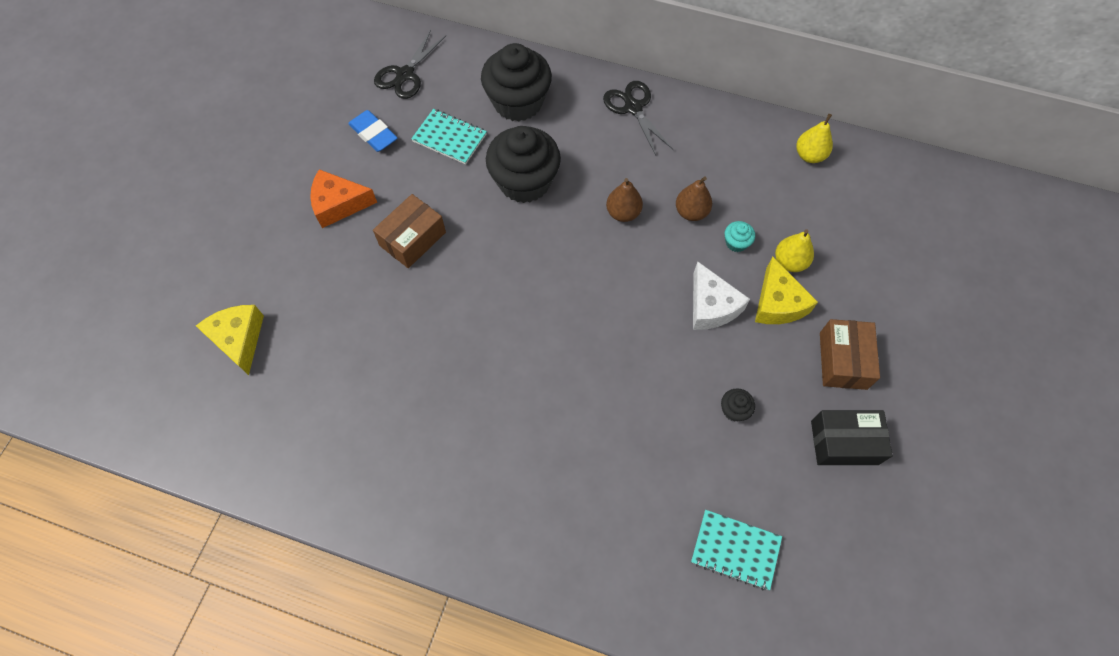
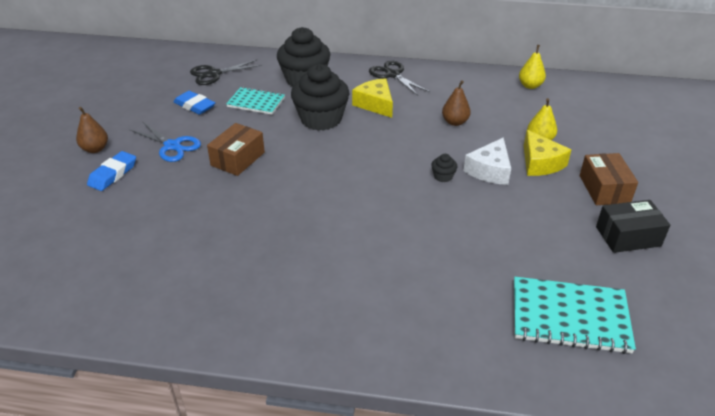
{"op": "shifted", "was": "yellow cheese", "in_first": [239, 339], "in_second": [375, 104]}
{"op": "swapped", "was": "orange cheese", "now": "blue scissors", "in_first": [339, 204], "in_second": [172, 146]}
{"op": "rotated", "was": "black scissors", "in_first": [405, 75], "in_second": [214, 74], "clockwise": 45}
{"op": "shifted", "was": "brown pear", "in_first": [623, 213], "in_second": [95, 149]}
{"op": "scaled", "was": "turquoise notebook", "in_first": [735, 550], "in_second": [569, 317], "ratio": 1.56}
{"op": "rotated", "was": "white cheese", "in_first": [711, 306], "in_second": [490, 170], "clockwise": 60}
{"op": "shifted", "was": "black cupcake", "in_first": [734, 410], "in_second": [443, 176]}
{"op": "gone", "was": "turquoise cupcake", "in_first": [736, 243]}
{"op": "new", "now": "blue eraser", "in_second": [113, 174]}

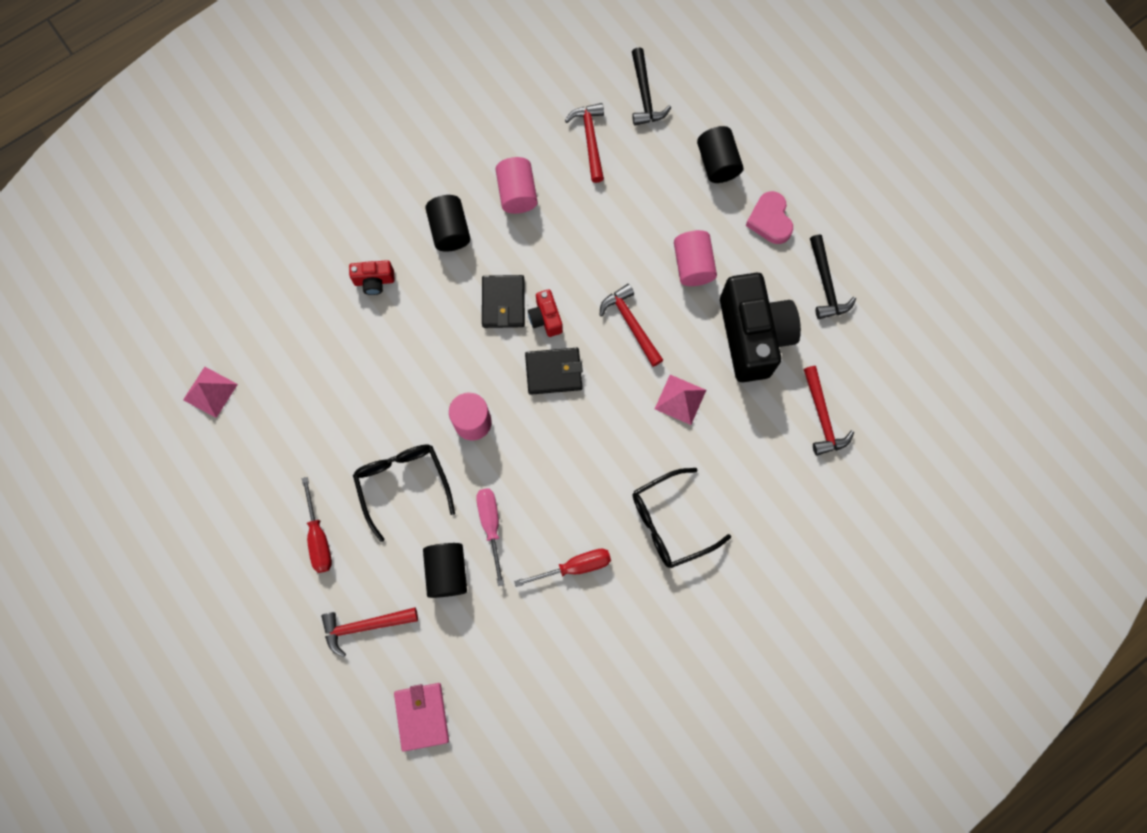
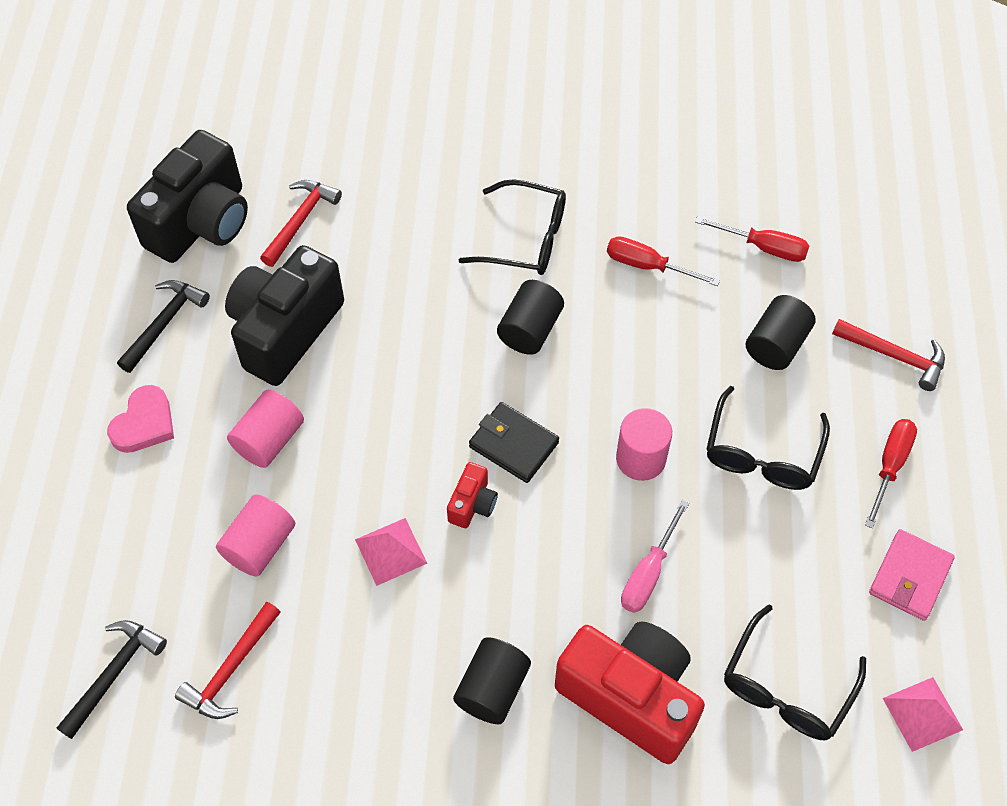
{"op": "scaled", "was": "red camera", "in_first": [374, 281], "in_second": [630, 697], "ratio": 2.28}
{"op": "shifted", "was": "pink wallet", "in_first": [422, 716], "in_second": [909, 577]}
{"op": "shifted", "was": "pink screwdriver", "in_first": [491, 525], "in_second": [648, 573]}
{"op": "gone", "was": "black wallet", "in_first": [503, 303]}
{"op": "shifted", "was": "pink cylinder", "in_first": [517, 193], "in_second": [259, 545]}
{"op": "gone", "was": "red hammer", "in_first": [631, 324]}
{"op": "shifted", "was": "pink pyramid", "in_first": [680, 399], "in_second": [390, 551]}
{"op": "shifted", "was": "black cylinder", "in_first": [717, 163], "in_second": [530, 329]}
{"op": "new", "now": "black camera", "in_second": [201, 222]}
{"op": "new", "now": "red screwdriver", "in_second": [764, 247]}
{"op": "new", "now": "black glasses", "in_second": [786, 687]}

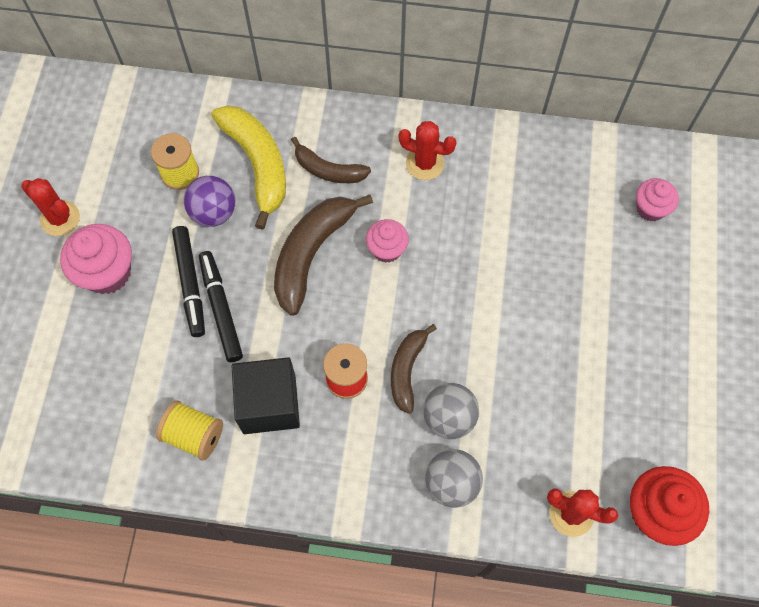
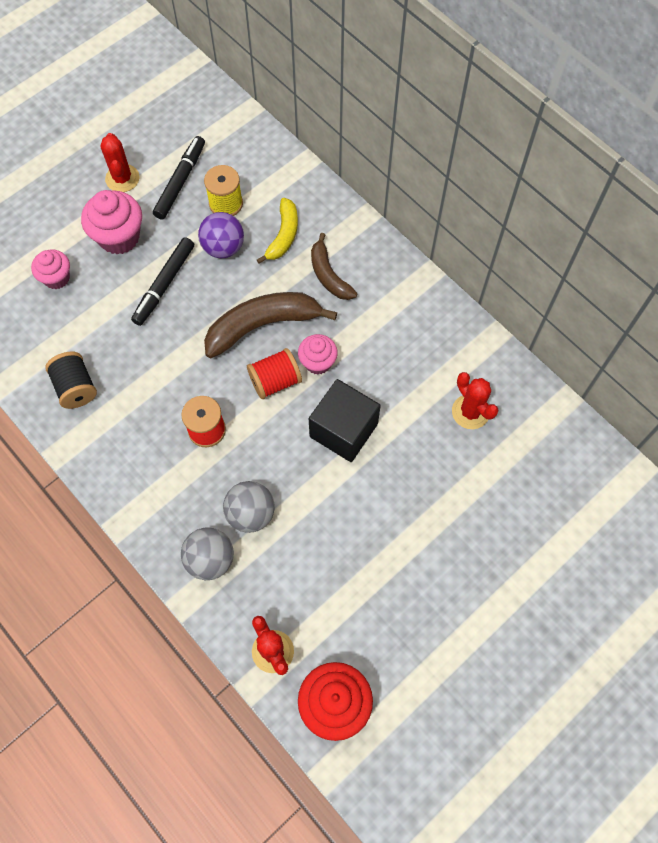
{"op": "repainted", "was": "yellow spool", "now": "black spool", "in_first": [194, 435], "in_second": [76, 387]}
{"op": "shifted", "was": "black marker", "in_first": [221, 309], "in_second": [180, 181]}
{"op": "scaled", "was": "yellow banana", "in_first": [258, 164], "in_second": [283, 235], "ratio": 0.61}
{"op": "shifted", "was": "black cube", "in_first": [269, 404], "in_second": [343, 430]}
{"op": "gone", "was": "brown banana", "in_first": [407, 370]}
{"op": "shifted", "was": "red cactus", "in_first": [425, 163], "in_second": [470, 412]}
{"op": "shifted", "was": "pink cupcake", "in_first": [650, 209], "in_second": [56, 278]}
{"op": "new", "now": "red spool", "in_second": [275, 381]}

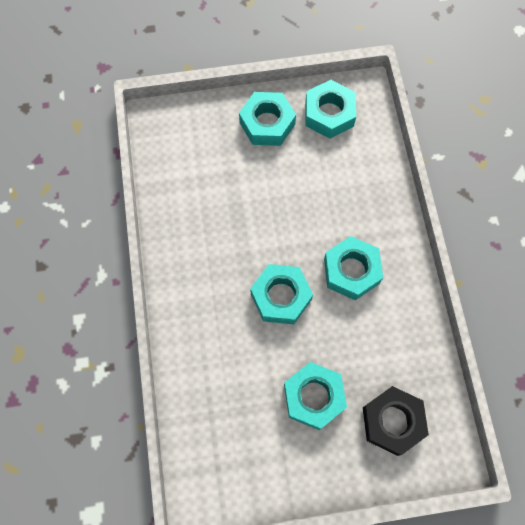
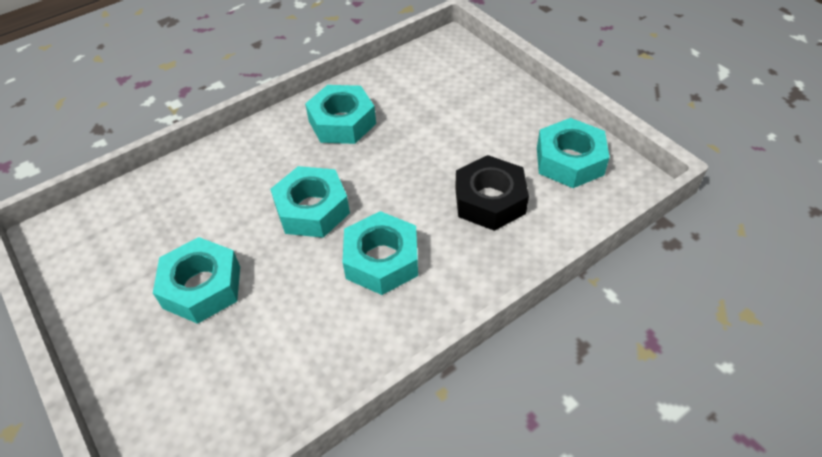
{"op": "shifted", "was": "turquoise nut", "in_first": [267, 123], "in_second": [342, 122]}
{"op": "shifted", "was": "black nut", "in_first": [392, 421], "in_second": [489, 200]}

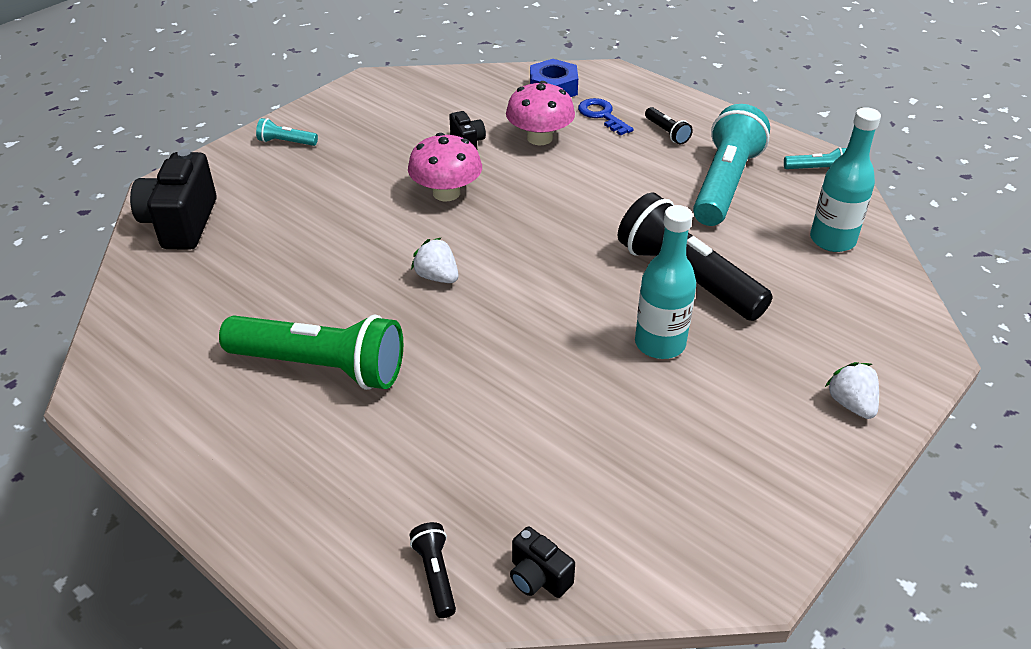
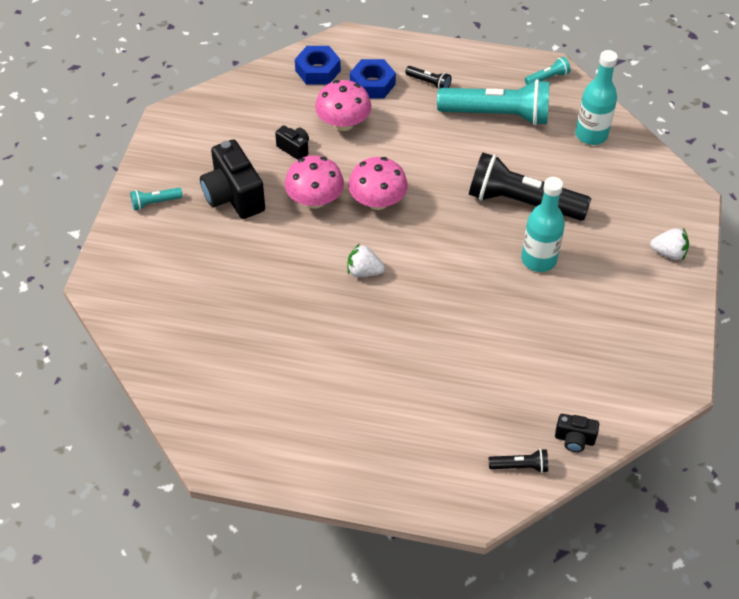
{"op": "shifted", "was": "black camera", "in_first": [181, 223], "in_second": [233, 196]}
{"op": "gone", "was": "green flashlight", "in_first": [320, 366]}
{"op": "rotated", "was": "black flashlight", "in_first": [435, 575], "in_second": [520, 466], "clockwise": 135}
{"op": "swapped", "was": "blue key", "now": "blue nut", "in_first": [602, 115], "in_second": [372, 84]}
{"op": "rotated", "was": "turquoise flashlight", "in_first": [724, 184], "in_second": [497, 115], "clockwise": 105}
{"op": "rotated", "was": "white strawberry", "in_first": [851, 404], "in_second": [668, 253], "clockwise": 150}
{"op": "new", "now": "pink mushroom", "in_second": [377, 201]}

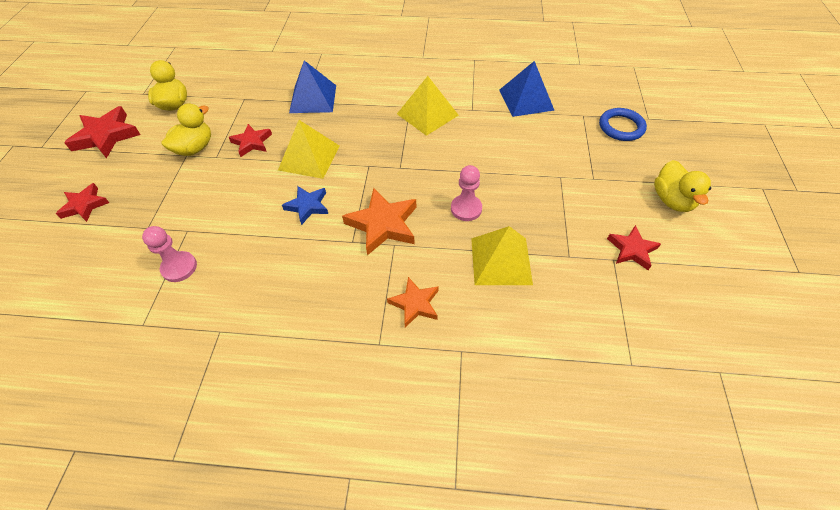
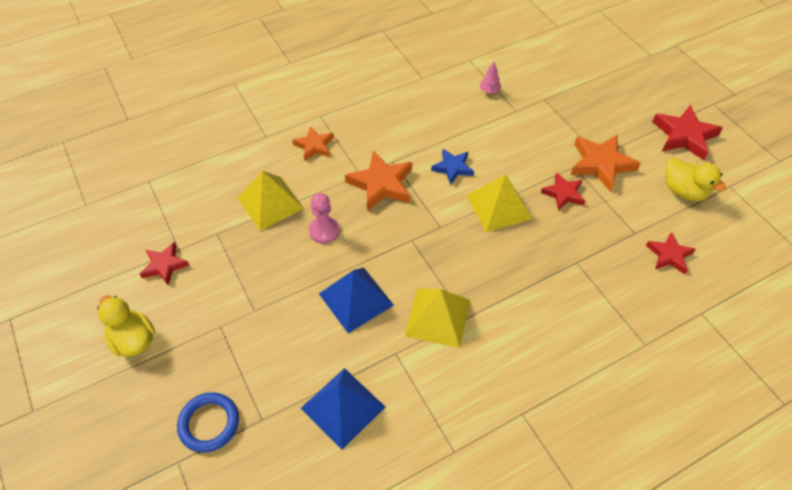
{"op": "shifted", "was": "red star", "in_first": [85, 205], "in_second": [669, 255]}
{"op": "swapped", "was": "pink pawn", "now": "pink tree", "in_first": [179, 267], "in_second": [489, 91]}
{"op": "swapped", "was": "yellow duck", "now": "orange star", "in_first": [195, 148], "in_second": [601, 164]}
{"op": "shifted", "was": "blue pyramid", "in_first": [313, 98], "in_second": [356, 299]}

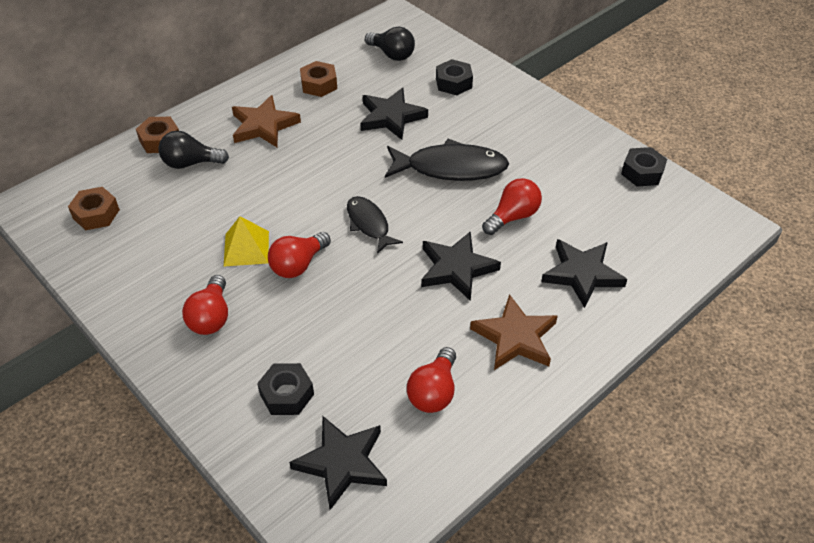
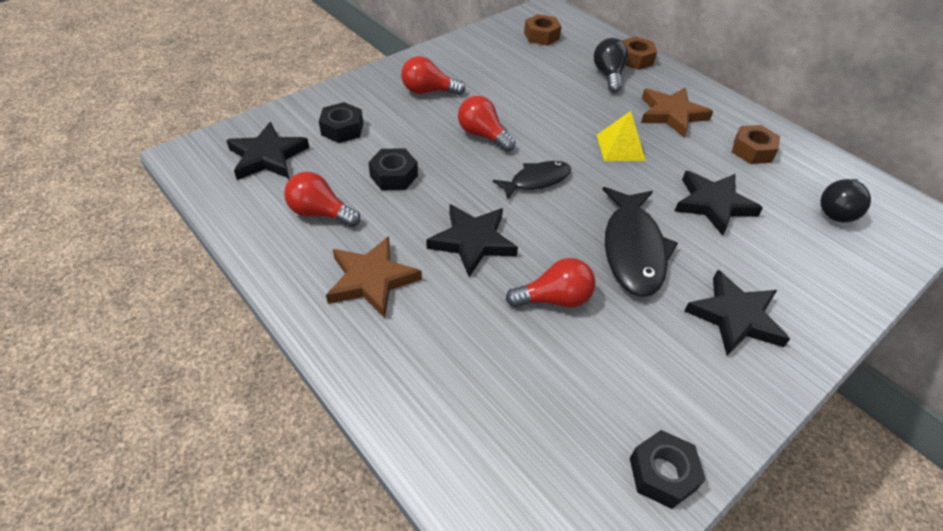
{"op": "shifted", "was": "yellow pyramid", "in_first": [246, 248], "in_second": [620, 147]}
{"op": "shifted", "was": "black nut", "in_first": [453, 83], "in_second": [394, 176]}
{"op": "rotated", "was": "red light bulb", "in_first": [513, 216], "in_second": [554, 299], "clockwise": -60}
{"op": "shifted", "was": "black star", "in_first": [582, 274], "in_second": [735, 317]}

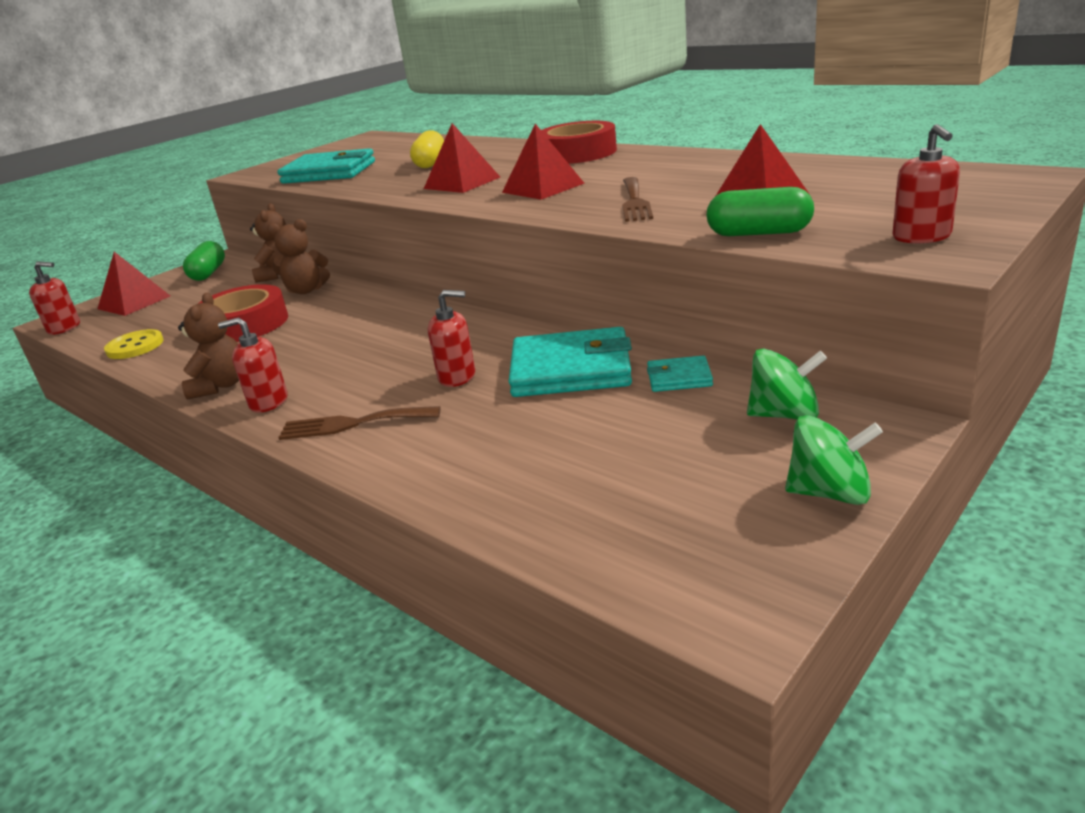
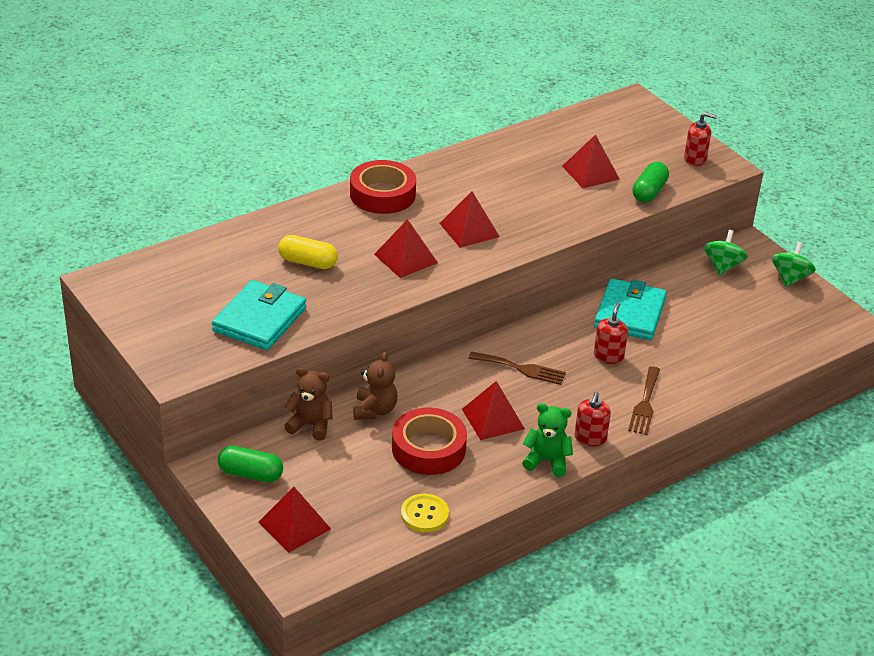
{"op": "gone", "was": "red soap dispenser", "in_first": [64, 328]}
{"op": "repainted", "was": "brown teddy bear", "now": "green teddy bear", "in_first": [220, 386], "in_second": [547, 461]}
{"op": "shifted", "was": "brown fork", "in_first": [634, 202], "in_second": [521, 369]}
{"op": "gone", "was": "turquoise wallet", "in_first": [679, 378]}
{"op": "new", "now": "red pyramid", "in_second": [493, 419]}

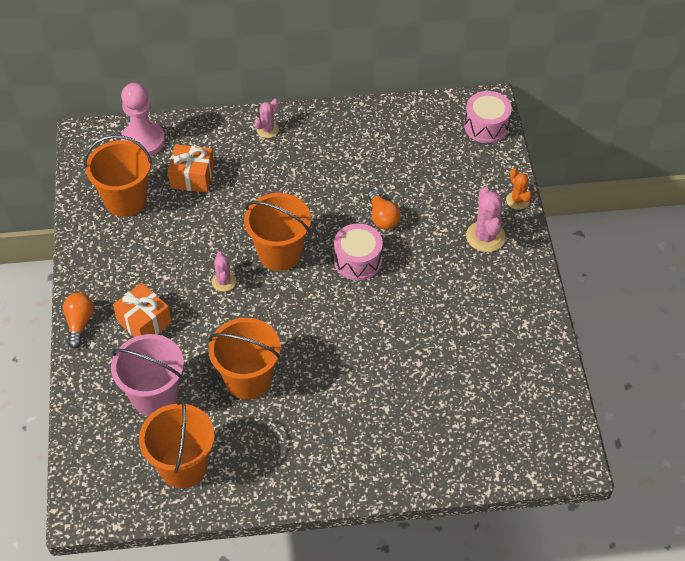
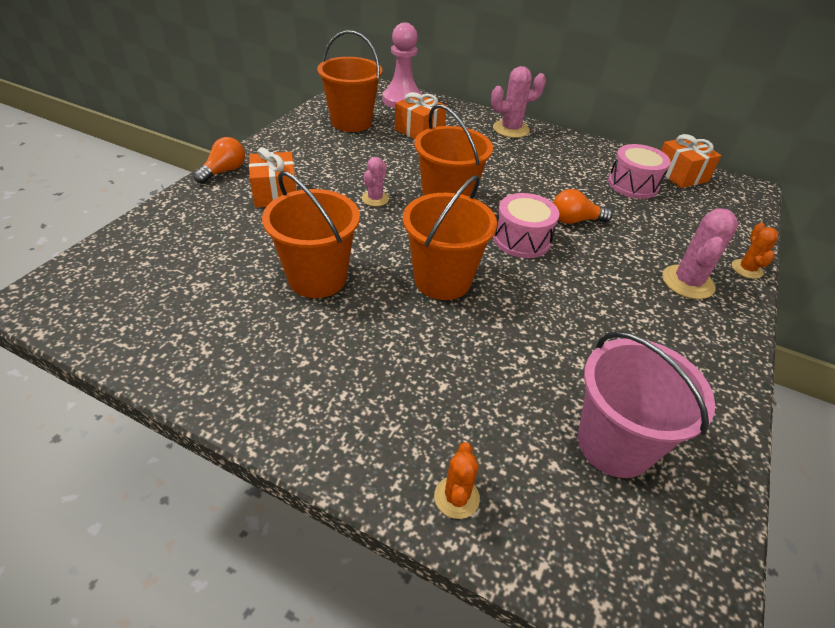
{"op": "shifted", "was": "pink bucket", "in_first": [155, 396], "in_second": [614, 444]}
{"op": "shifted", "was": "orange bucket", "in_first": [183, 466], "in_second": [442, 280]}
{"op": "scaled", "was": "pink cactus", "in_first": [267, 130], "in_second": [511, 129], "ratio": 1.65}
{"op": "rotated", "was": "orange light bulb", "in_first": [382, 217], "in_second": [574, 220], "clockwise": 75}
{"op": "shifted", "was": "pink drum", "in_first": [486, 126], "in_second": [633, 185]}
{"op": "new", "now": "orange cactus", "in_second": [456, 497]}
{"op": "new", "now": "orange gift", "in_second": [680, 175]}

